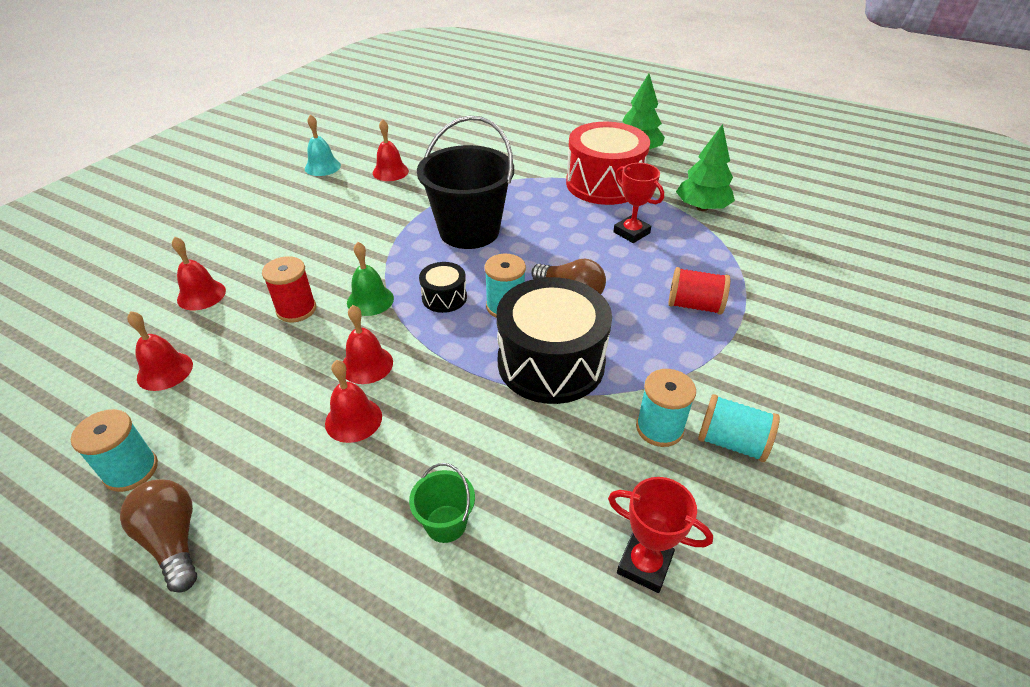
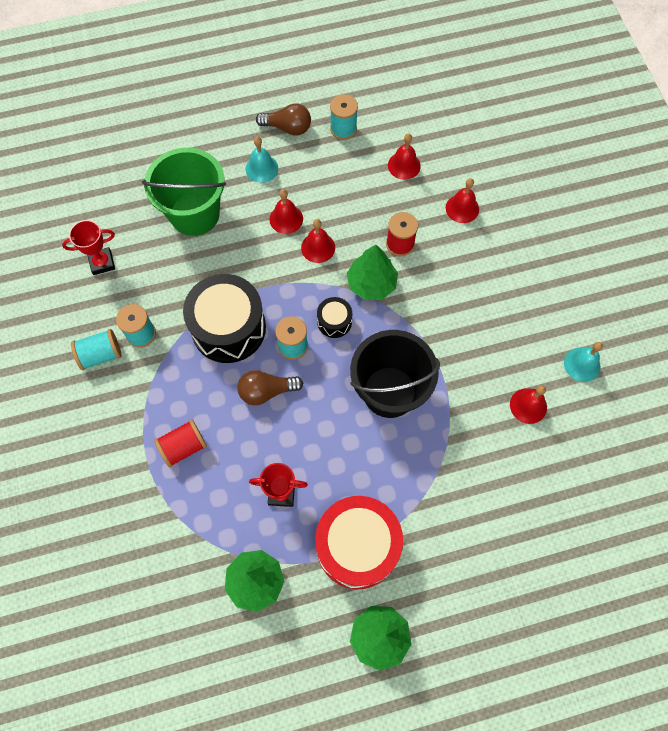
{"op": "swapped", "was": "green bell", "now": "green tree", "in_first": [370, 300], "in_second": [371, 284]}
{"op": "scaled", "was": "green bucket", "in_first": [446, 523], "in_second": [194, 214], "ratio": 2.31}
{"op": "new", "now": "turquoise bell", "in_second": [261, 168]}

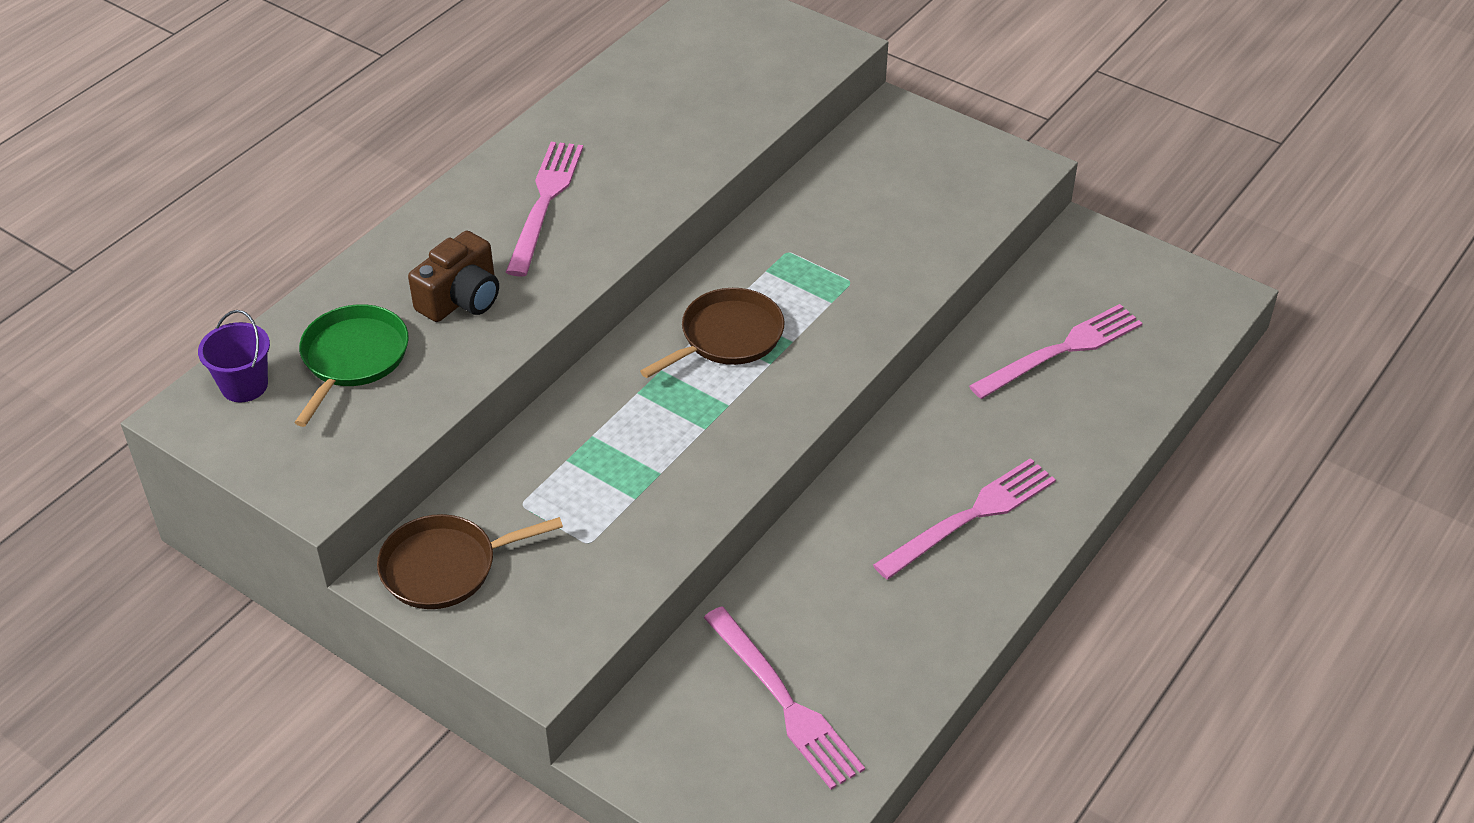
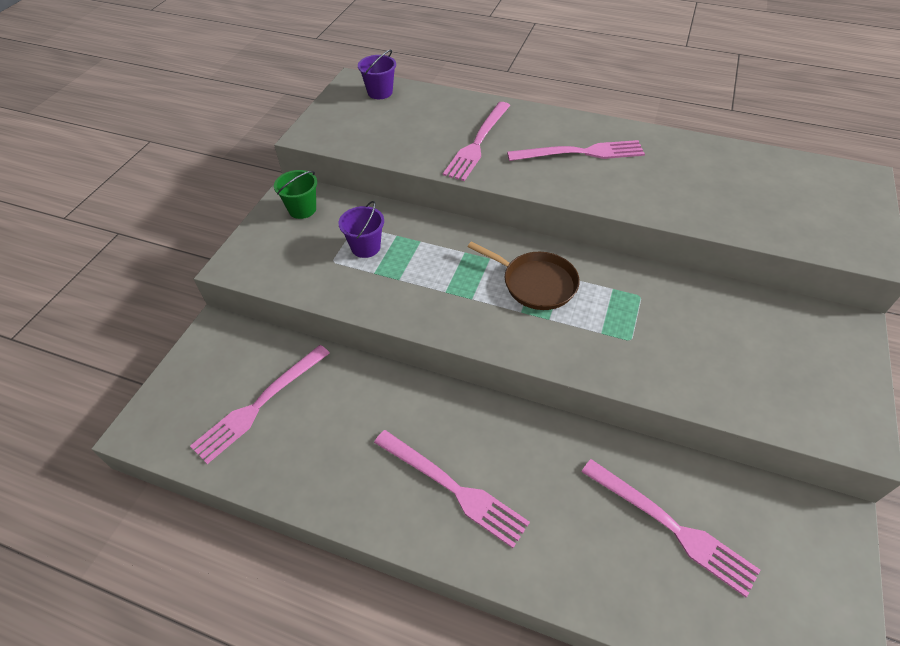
{"op": "gone", "was": "green pan", "in_first": [353, 358]}
{"op": "swapped", "was": "brown pan", "now": "green bucket", "in_first": [445, 567], "in_second": [302, 209]}
{"op": "swapped", "was": "brown camera", "now": "pink fork", "in_first": [461, 299], "in_second": [478, 143]}
{"op": "new", "now": "purple bucket", "in_second": [365, 247]}

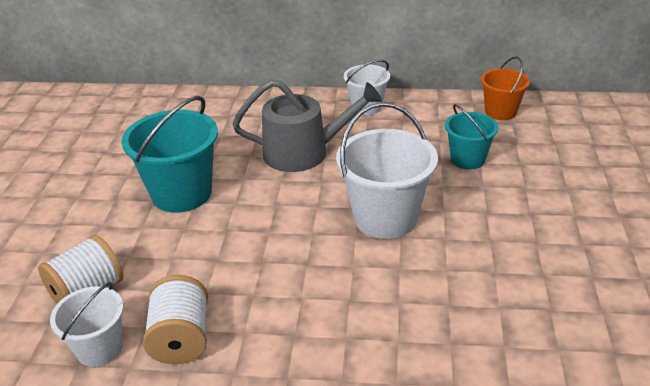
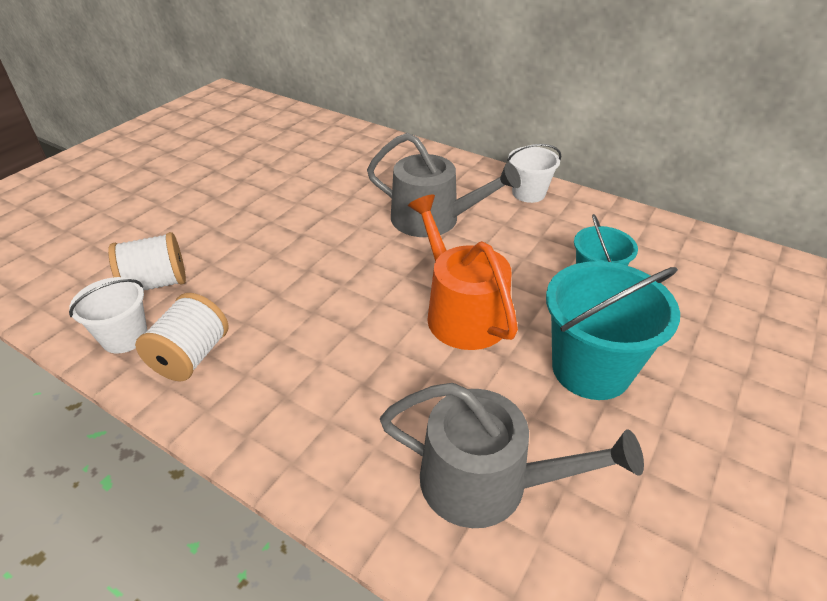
{"op": "shifted", "was": "turquoise bucket", "in_first": [182, 193], "in_second": [591, 369]}
{"op": "swapped", "was": "white bucket", "now": "orange watering can", "in_first": [385, 217], "in_second": [461, 312]}
{"op": "gone", "was": "orange bucket", "in_first": [500, 112]}
{"op": "new", "now": "grey watering can", "in_second": [487, 482]}

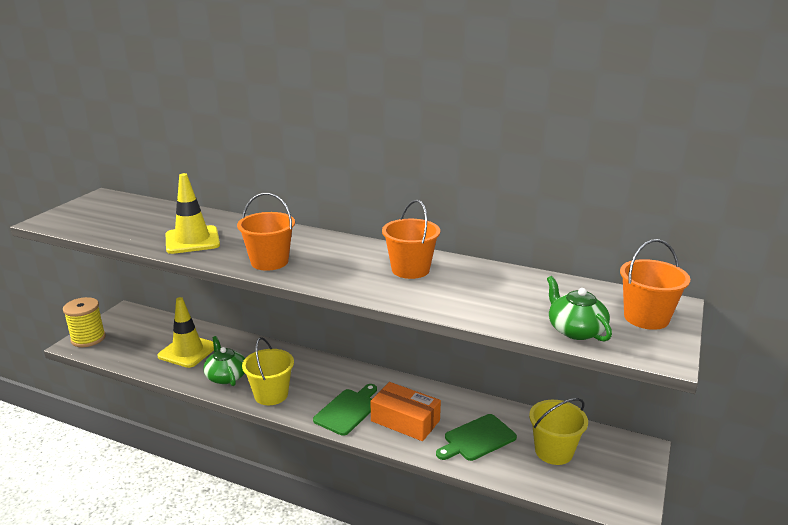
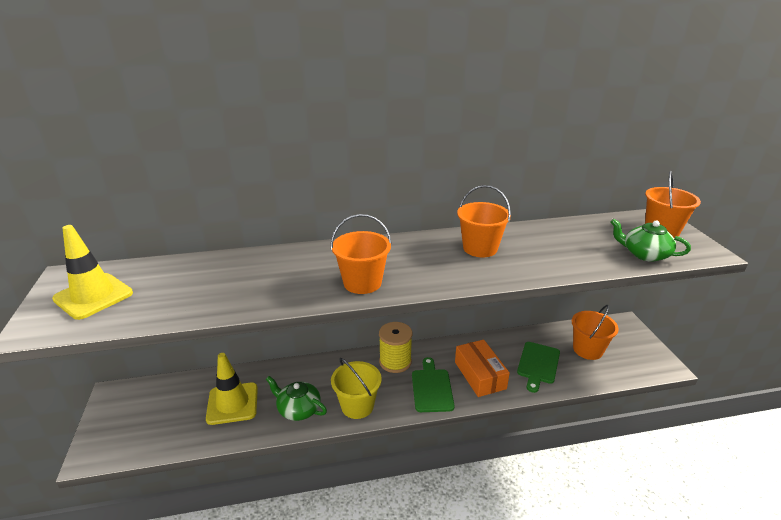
{"op": "shifted", "was": "yellow spool", "in_first": [88, 338], "in_second": [395, 362]}
{"op": "shifted", "was": "yellow traffic cone", "in_first": [192, 240], "in_second": [93, 296]}
{"op": "rotated", "was": "orange box", "in_first": [405, 421], "in_second": [480, 375], "clockwise": 75}
{"op": "repainted", "was": "yellow bucket", "now": "orange bucket", "in_first": [554, 451], "in_second": [587, 350]}

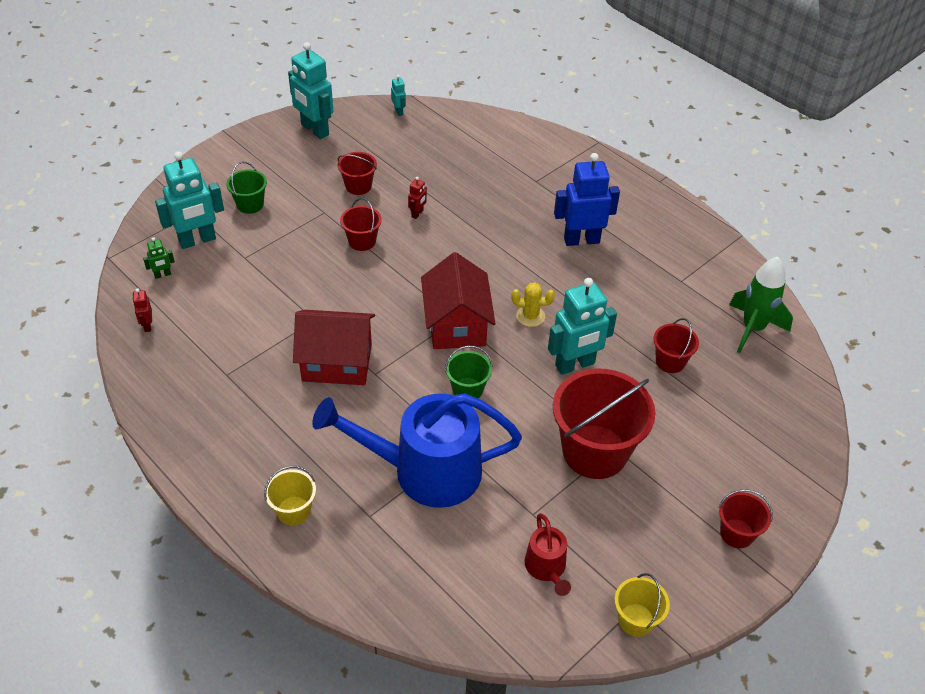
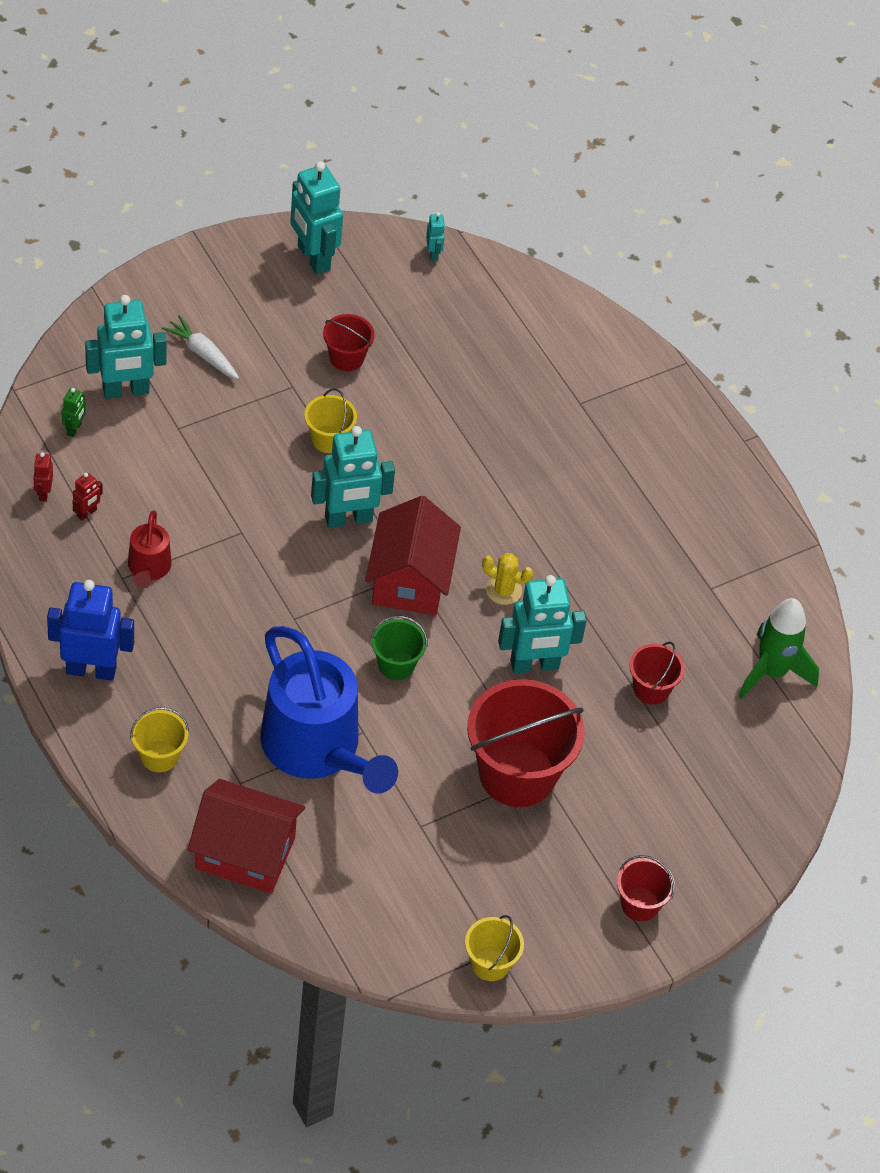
{"op": "rotated", "was": "green robot", "in_first": [162, 275], "in_second": [74, 429], "clockwise": -60}
{"op": "swapped", "was": "green bucket", "now": "white carrot", "in_first": [250, 204], "in_second": [202, 353]}
{"op": "shifted", "was": "red house", "in_first": [337, 362], "in_second": [245, 853]}
{"op": "rotated", "was": "blue watering can", "in_first": [425, 471], "in_second": [317, 748], "clockwise": -135}
{"op": "repainted", "was": "red bucket", "now": "yellow bucket", "in_first": [362, 241], "in_second": [328, 439]}
{"op": "shifted", "was": "red robot", "in_first": [417, 214], "in_second": [87, 513]}
{"op": "shifted", "was": "red watering can", "in_first": [546, 568], "in_second": [148, 568]}
{"op": "shifted", "was": "blue robot", "in_first": [581, 240], "in_second": [91, 669]}
{"op": "new", "now": "turquoise robot", "in_second": [348, 519]}

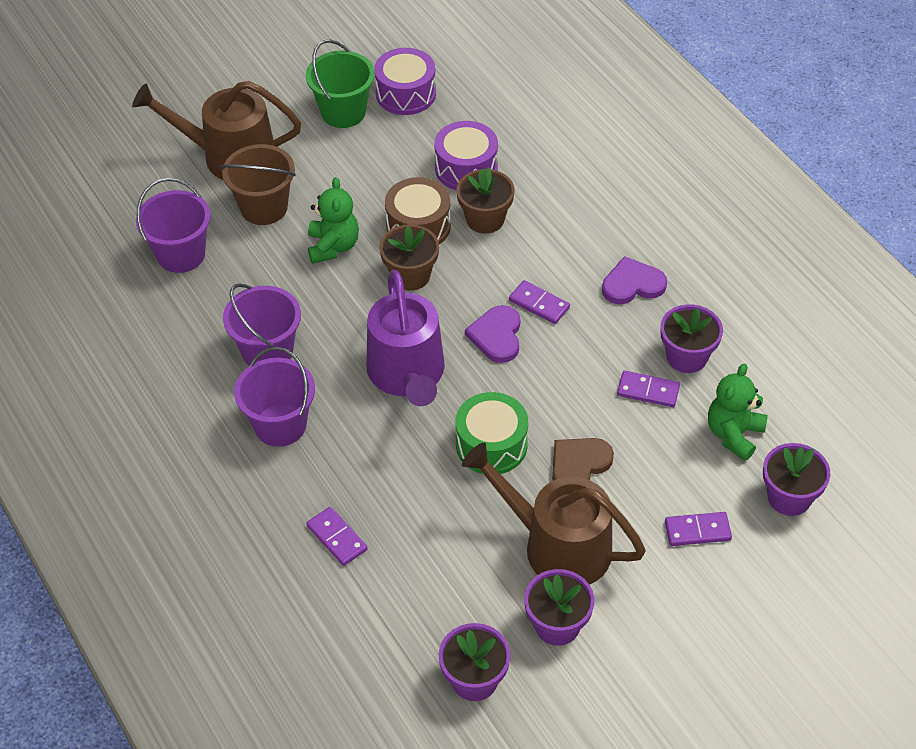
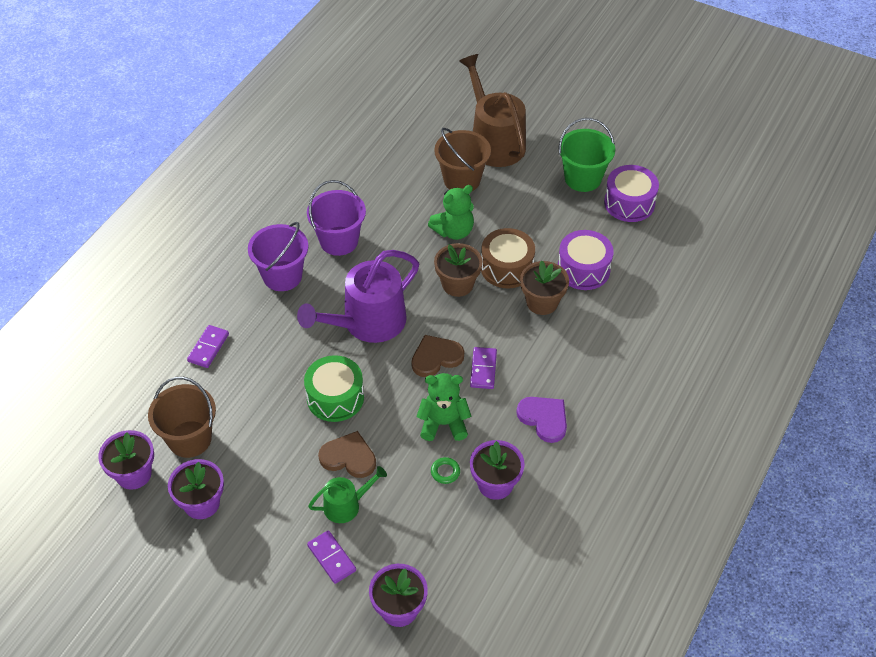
{"op": "gone", "was": "purple bucket", "in_first": [181, 254]}
{"op": "gone", "was": "brown watering can", "in_first": [557, 546]}
{"op": "repainted", "was": "purple heart", "now": "brown heart", "in_first": [497, 336], "in_second": [436, 357]}
{"op": "swapped", "was": "purple domino", "now": "green ring", "in_first": [648, 391], "in_second": [445, 472]}
{"op": "shifted", "was": "green teddy bear", "in_first": [734, 434], "in_second": [443, 423]}
{"op": "new", "now": "brown bucket", "in_second": [189, 439]}
{"op": "new", "now": "green watering can", "in_second": [346, 505]}

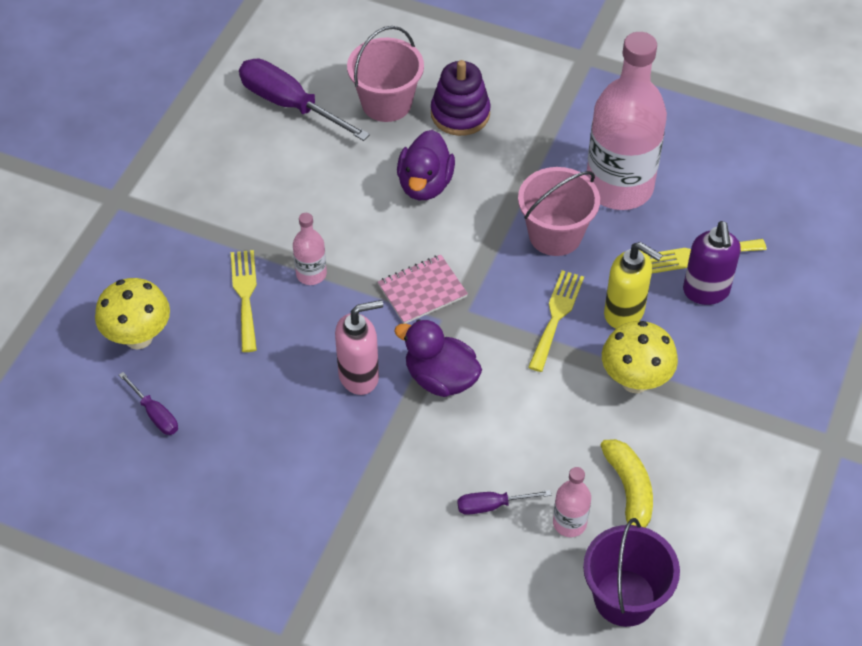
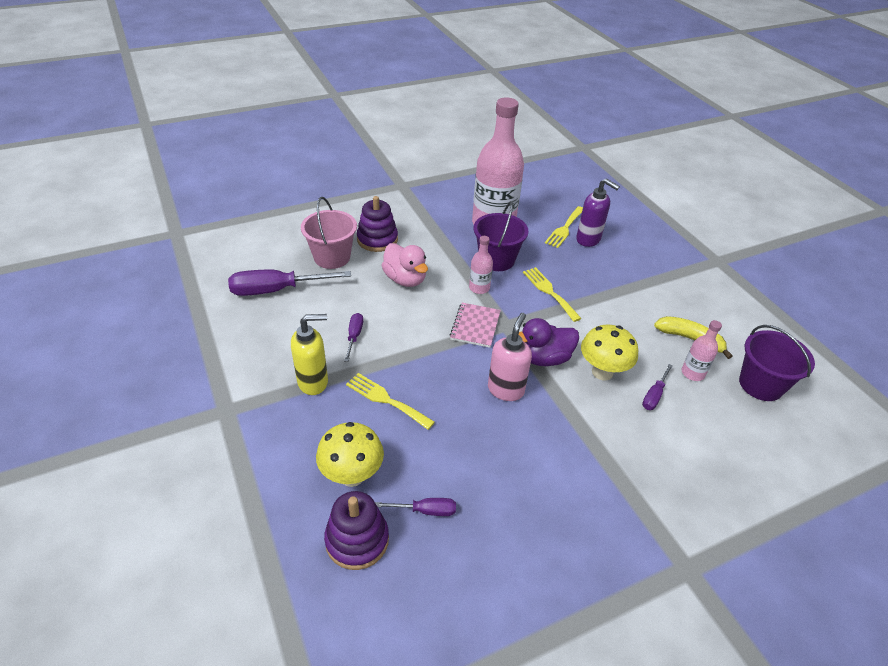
{"op": "shifted", "was": "pink bottle", "in_first": [311, 274], "in_second": [479, 288]}
{"op": "repainted", "was": "purple duck", "now": "pink duck", "in_first": [425, 184], "in_second": [405, 279]}
{"op": "repainted", "was": "pink bucket", "now": "purple bucket", "in_first": [555, 234], "in_second": [497, 260]}
{"op": "shifted", "was": "yellow mushroom", "in_first": [635, 381], "in_second": [602, 372]}
{"op": "shifted", "was": "yellow soap dispenser", "in_first": [624, 313], "in_second": [313, 382]}
{"op": "new", "now": "purple stacking toy", "in_second": [357, 540]}
{"op": "new", "now": "purple screwdriver", "in_second": [354, 336]}

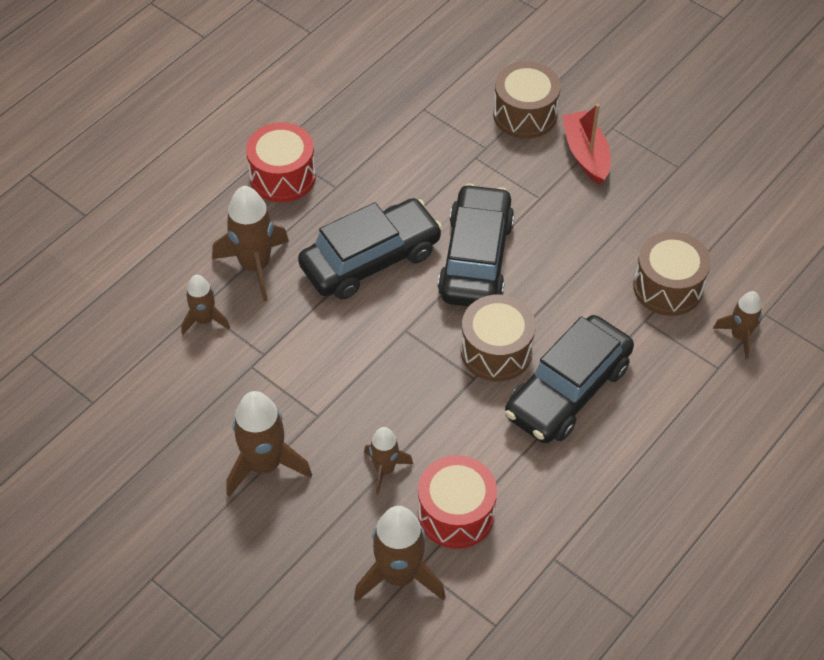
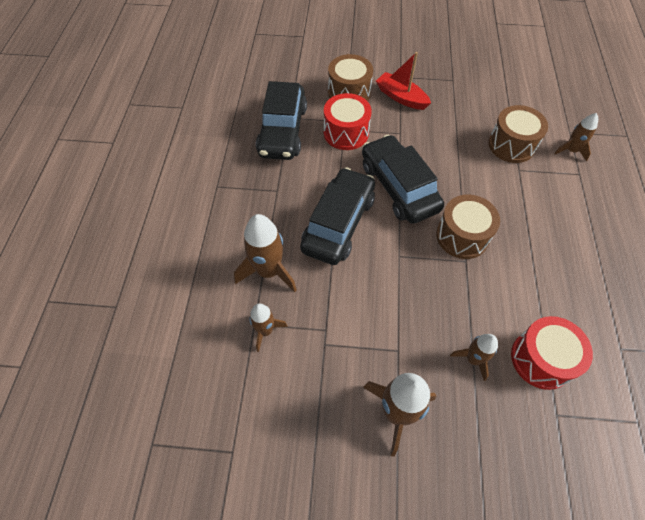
{"op": "shifted", "was": "red drum", "in_first": [283, 176], "in_second": [346, 133]}
{"op": "gone", "was": "brown rocket", "in_first": [399, 575]}
{"op": "shifted", "was": "black car", "in_first": [567, 390], "in_second": [282, 131]}

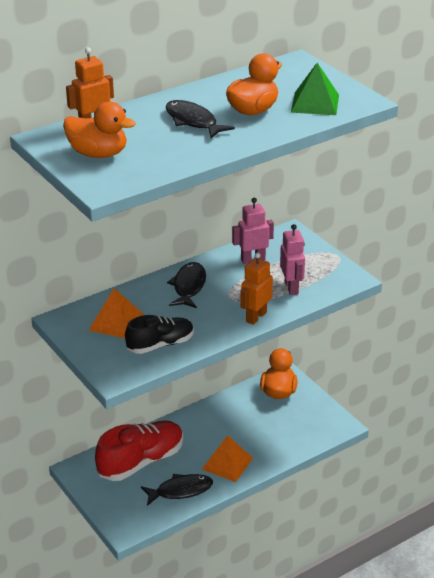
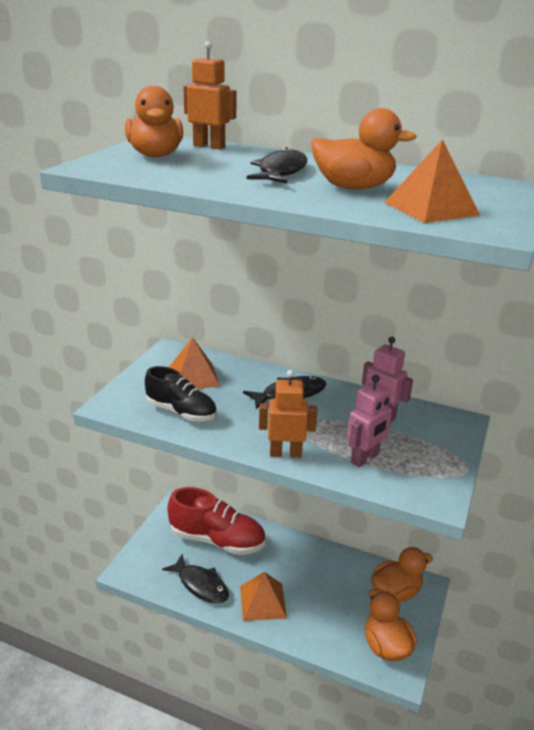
{"op": "repainted", "was": "green pyramid", "now": "orange pyramid", "in_first": [315, 103], "in_second": [431, 208]}
{"op": "new", "now": "orange duck", "in_second": [386, 646]}

